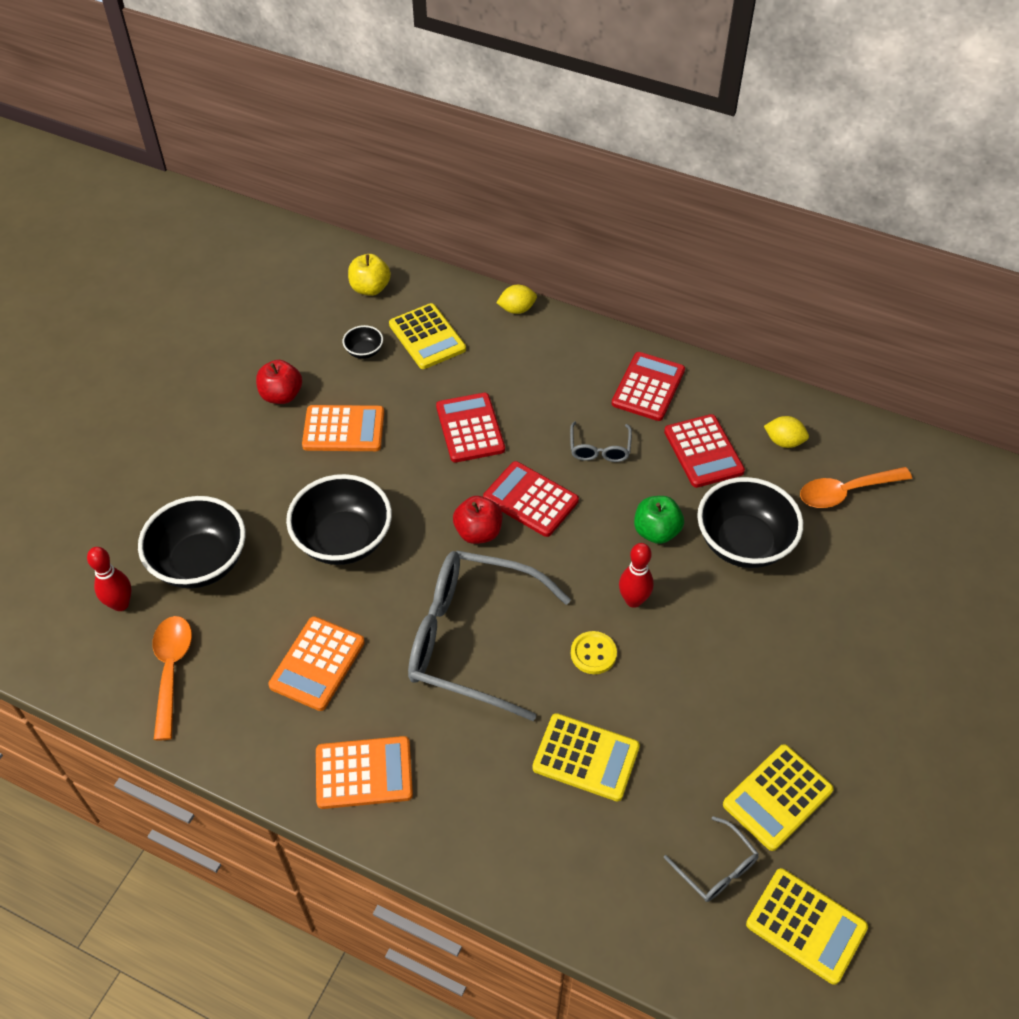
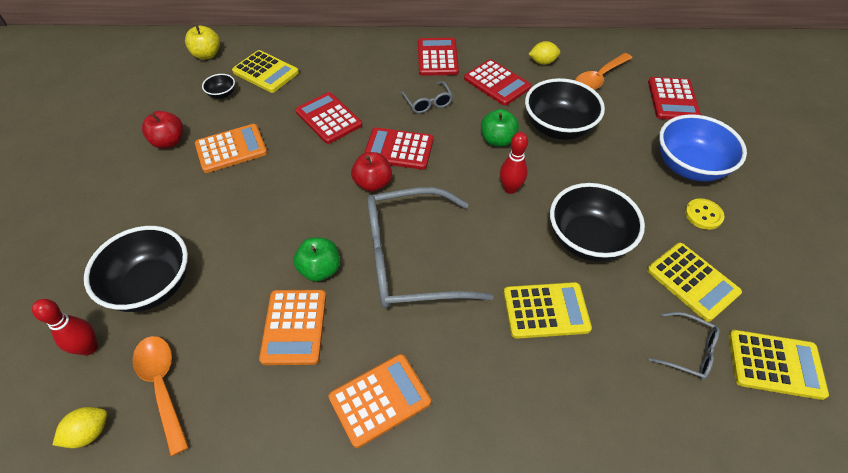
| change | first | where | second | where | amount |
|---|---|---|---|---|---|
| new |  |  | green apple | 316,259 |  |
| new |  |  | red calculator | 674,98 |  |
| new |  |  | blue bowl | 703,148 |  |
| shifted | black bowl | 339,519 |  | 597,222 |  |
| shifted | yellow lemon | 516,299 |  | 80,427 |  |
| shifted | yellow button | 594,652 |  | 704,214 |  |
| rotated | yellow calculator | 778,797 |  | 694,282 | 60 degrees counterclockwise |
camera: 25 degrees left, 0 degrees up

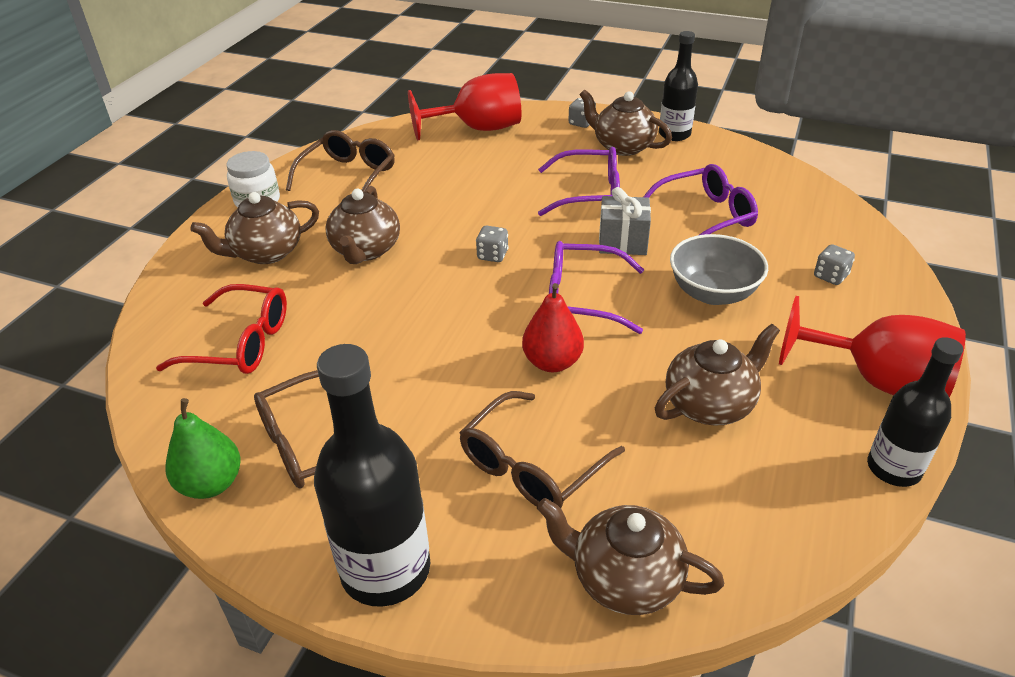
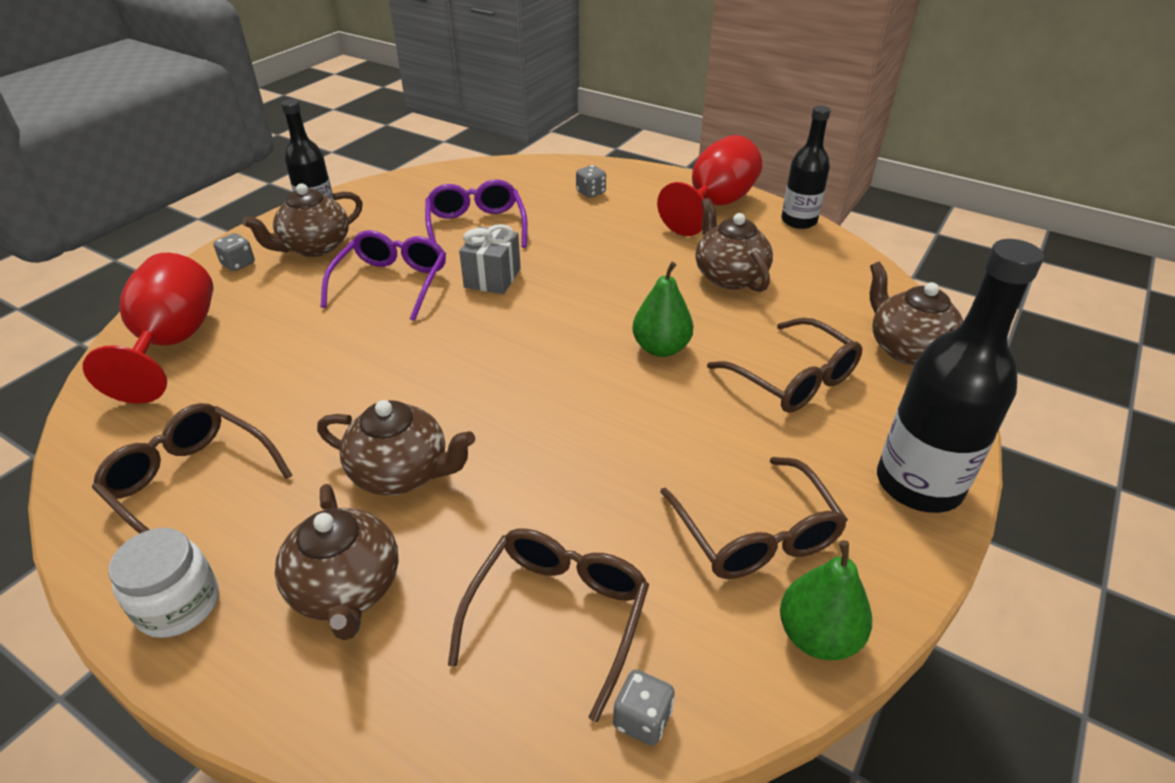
| change | first | where | second | where | amount |
|---|---|---|---|---|---|
| gone | purple glasses | 596,287 |  |  |  |
| gone | grey bowl | 719,269 |  |  |  |
| shifted | grey dice | 492,244 |  | 644,708 |  |
| repainted | red glasses | 221,329 | brown glasses | 548,625 |  |
| repainted | red pear | 553,327 | green pear | 662,309 |  |
| rotated | brown teapot | 630,556 |  | 916,314 | 120 degrees clockwise |
camera: 80 degrees left, 0 degrees up

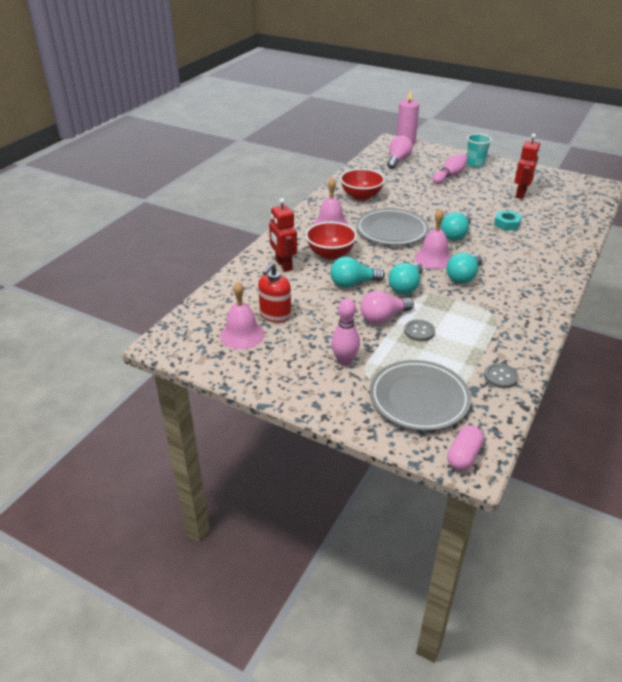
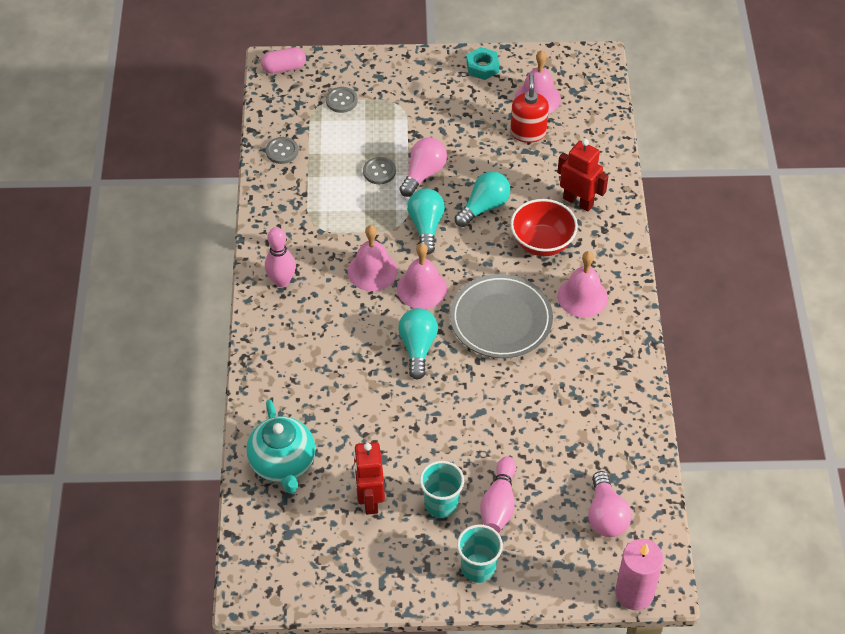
| change | first | where | second | where | amount |
|---|---|---|---|---|---|
| gone | red bowl | 362,184 |  |  |  |
| new |  |  | turquoise teapot | 280,446 |  |
| new |  |  | turquoise cup | 442,489 |  |
| shifted | pink bowling pin | 345,332 |  | 280,257 |  |
| shifted | turquoise nut | 508,221 |  | 482,63 |  |
| swapped | grey plate | 420,395 | grey button | 342,100 |  |
| swapped | turquoise light bulb | 464,268 | pink bell | 373,258 |  |
| rotated | pink capsule | 465,448 |  | 283,60 | 75 degrees clockwise |
camera: 150 degrees right, 15 degrees up

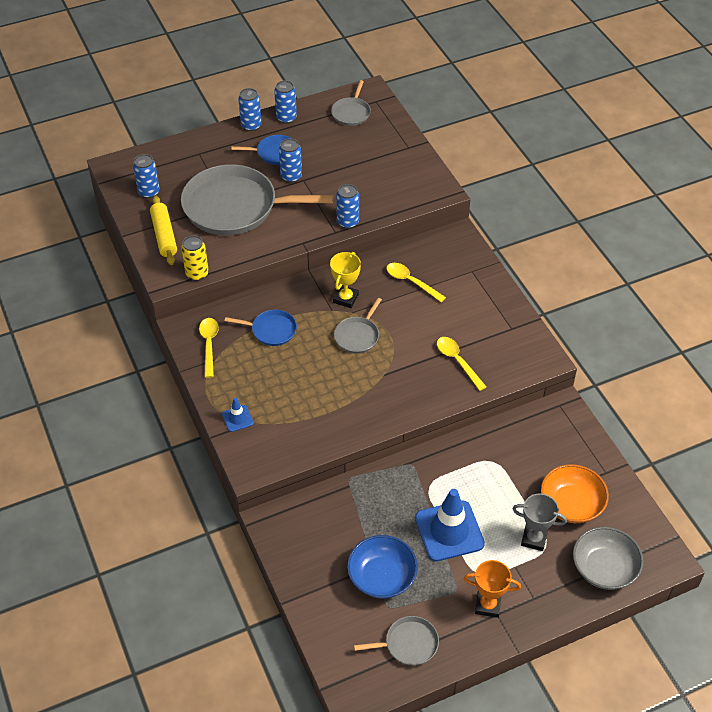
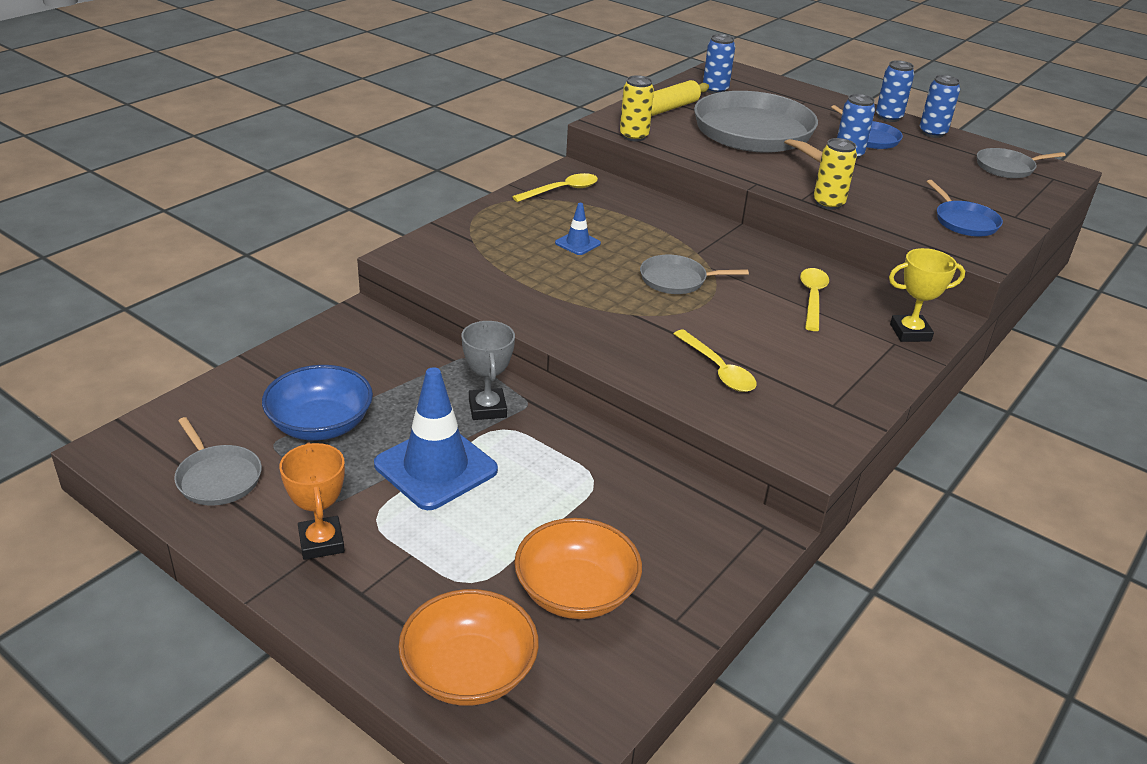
| change | first | where | second | where | amount |
|---|---|---|---|---|---|
| shifted | blue traffic cone | 237,415 |  | 578,229 |  |
| shifted | blue pan | 261,328 |  | 965,208 |  |
| shifted | yellow trophy | 345,280 |  | 927,295 |  |
| shifted | grey trophy | 539,522 |  | 488,370 |  |
| repainted | blue can | 347,206 | yellow can | 835,174 |  |
| repainted | grey bowl | 608,558 | orange bowl | 468,647 |  |
| rotated | yellow spoon | 461,364 |  | 715,361 | 120 degrees clockwise |
camera: 60 degrees right, 15 degrees down

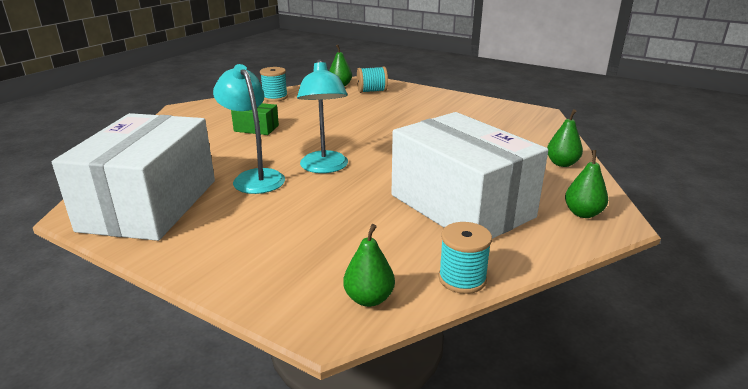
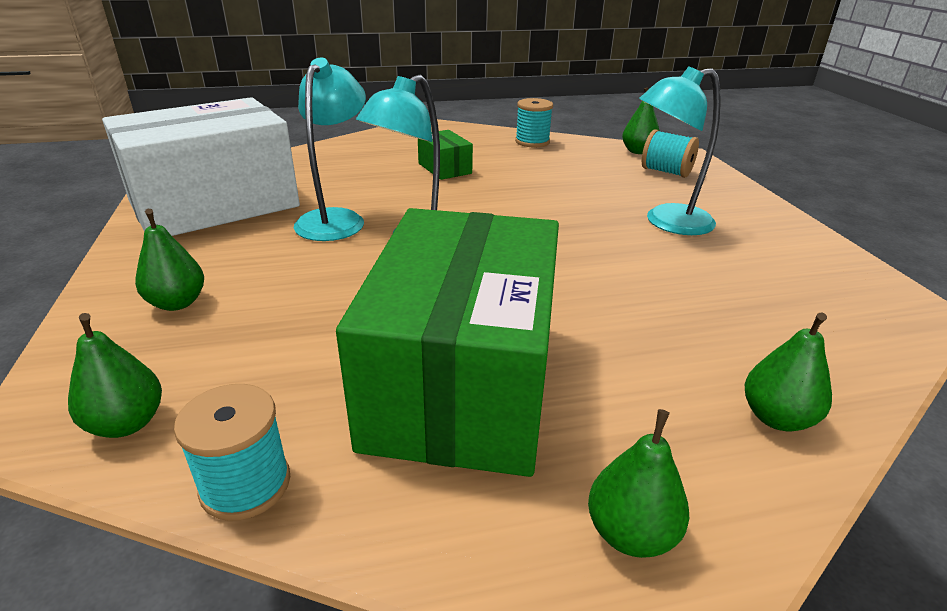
| change | first | where | second | where | amount |
|---|---|---|---|---|---|
| new |  |  | green pear | 169,260 |  |
| new |  |  | turquoise lamp | 680,150 |  |
| repainted | white box | 469,175 | green box | 447,342 |  |
camera: 45 degrees right, 5 degrees up

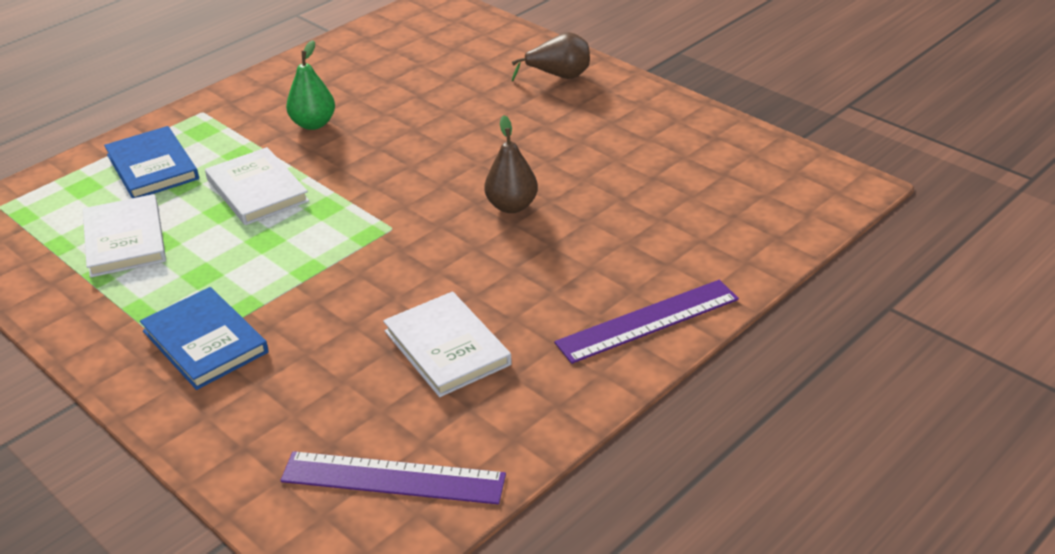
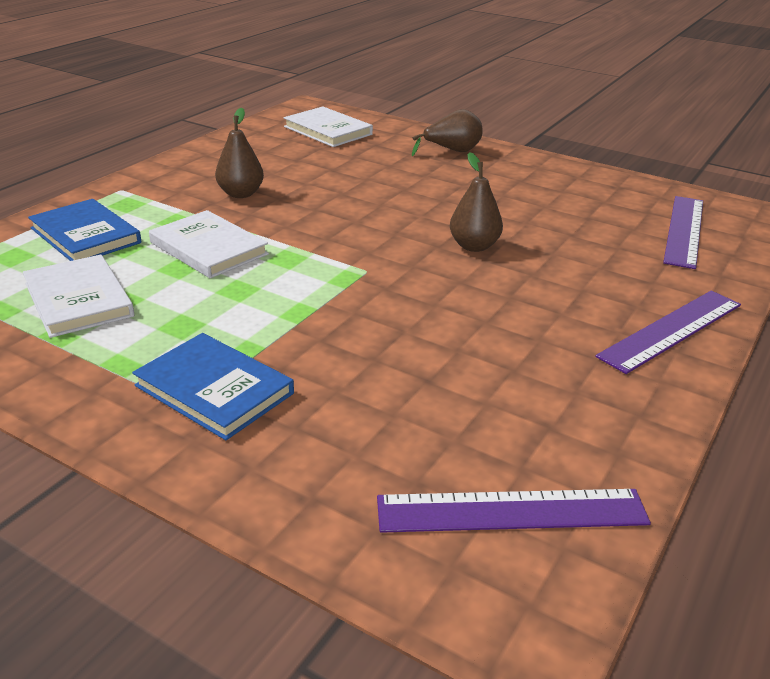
| change | first | where | second | where | amount |
|---|---|---|---|---|---|
| new |  |  | purple ruler | 683,232 |  |
| shifted | white book | 447,344 |  | 328,126 |  |
| repainted | green pear | 310,85 | brown pear | 239,153 |  |
camera: 15 degrees left, 5 degrees down

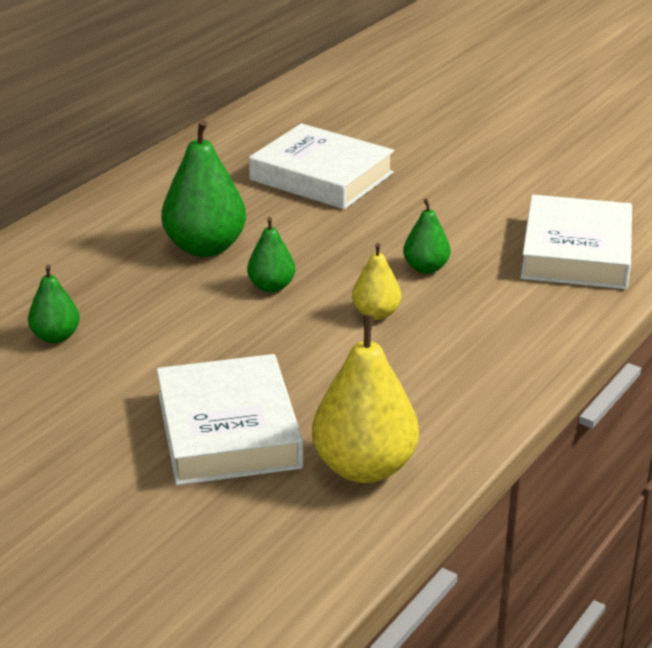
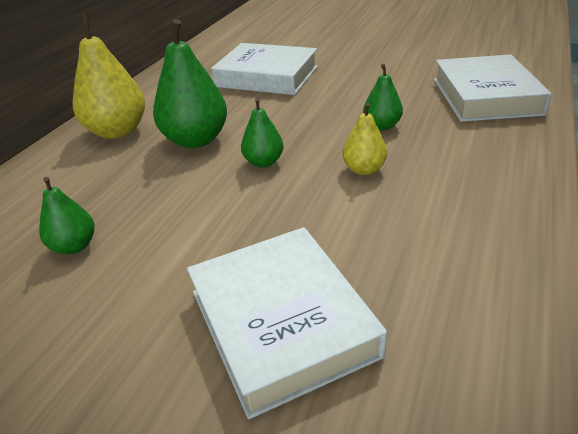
| change | first | where | second | where | amount |
|---|---|---|---|---|---|
| shifted | yellow pear | 365,398 |  | 109,76 |  |
camera: 10 degrees left, 5 degrees up

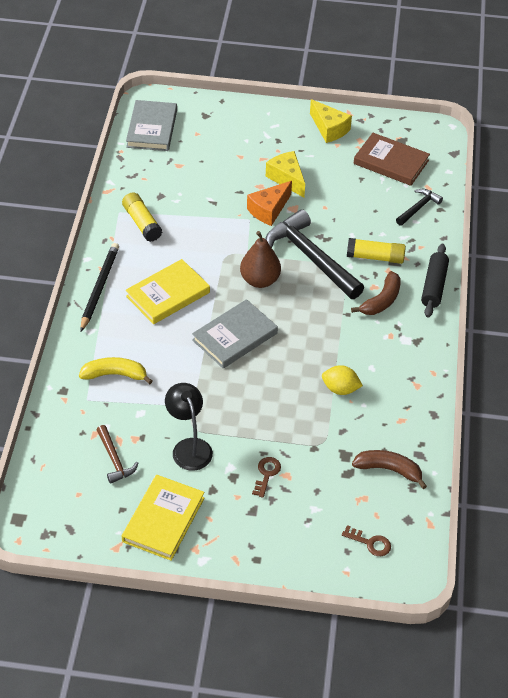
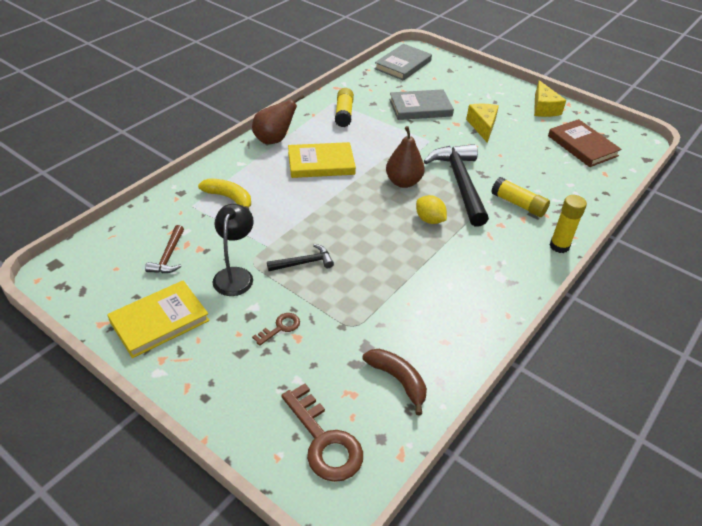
| change | first | where | second | where | amount |
|---|---|---|---|---|---|
| gone | orange cheese | 269,203 |  |  |  |
| gone | brown banana | 376,293 |  |  |  |
| shifted | grey book | 235,333 |  | 421,104 |  |
| shifted | yellow lemon | 342,380 |  | 431,209 |  |
| shifted | black hammer | 419,207 |  | 300,257 |  |
| swapped | black pencil | 99,287 | brown pear | 278,119 |  |
| swapped | black rolling pin | 435,281 | yellow glue stick | 568,224 |  |
| scaled | brown key | 366,540 |  | 322,433 | x1.95 |
camera: 30 degrees right, 5 degrees down

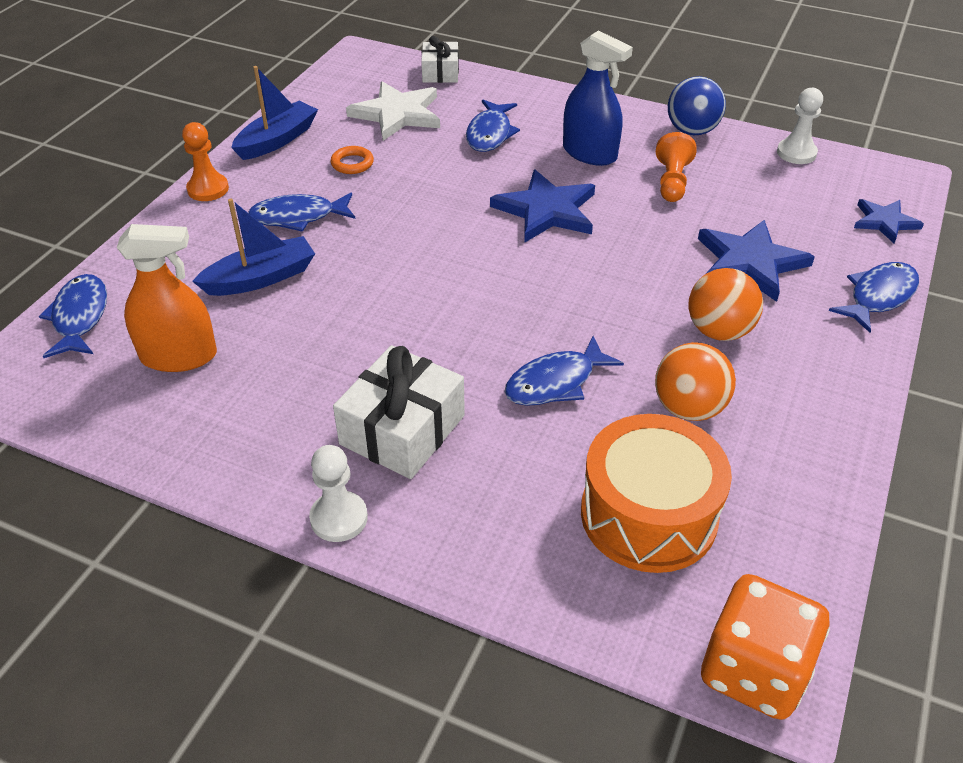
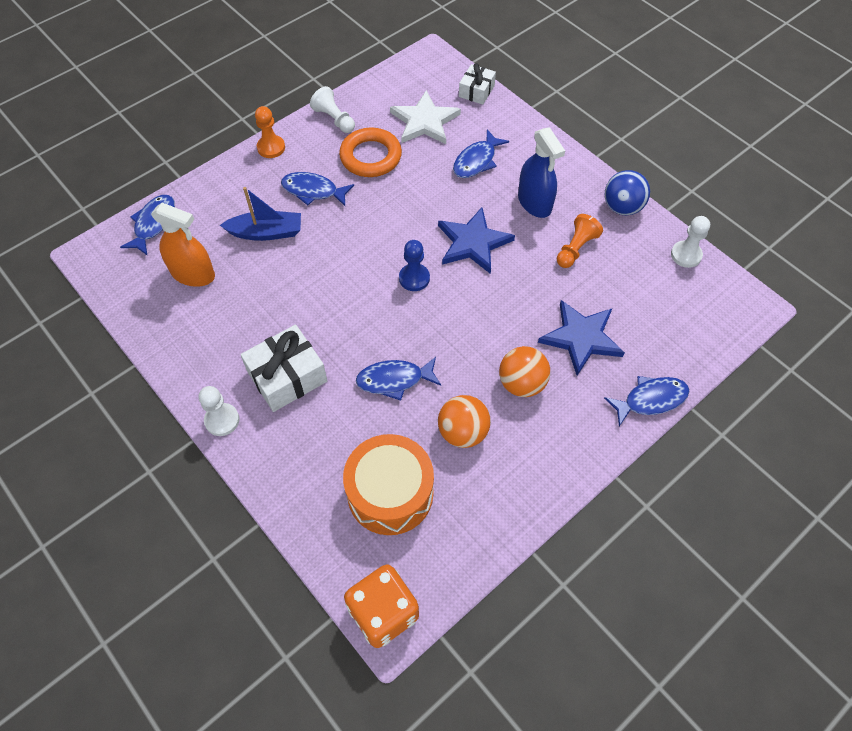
| change | first | where | second | where | amount |
|---|---|---|---|---|---|
| gone | blue star | 889,221 |  |  |  |
| new |  |  | blue pawn | 414,265 |  |
| swapped | blue boat | 274,113 | white pawn | 332,109 |  |
| scaled | orange ring | 352,160 |  | 370,152 | x2.03 |
camera: 25 degrees right, 15 degrees up

